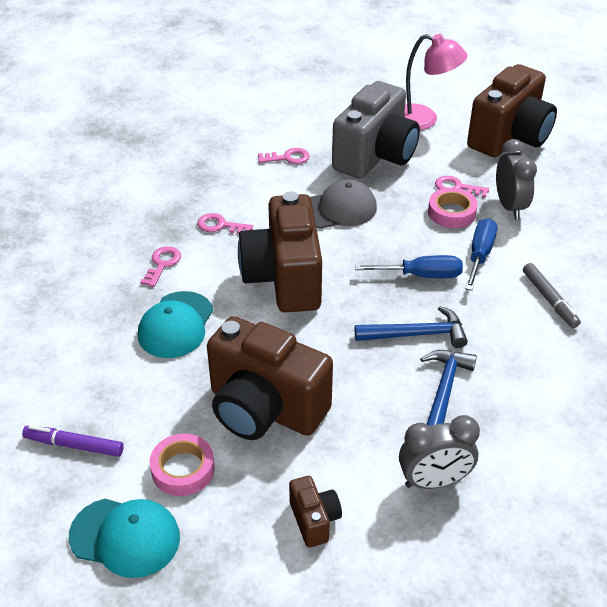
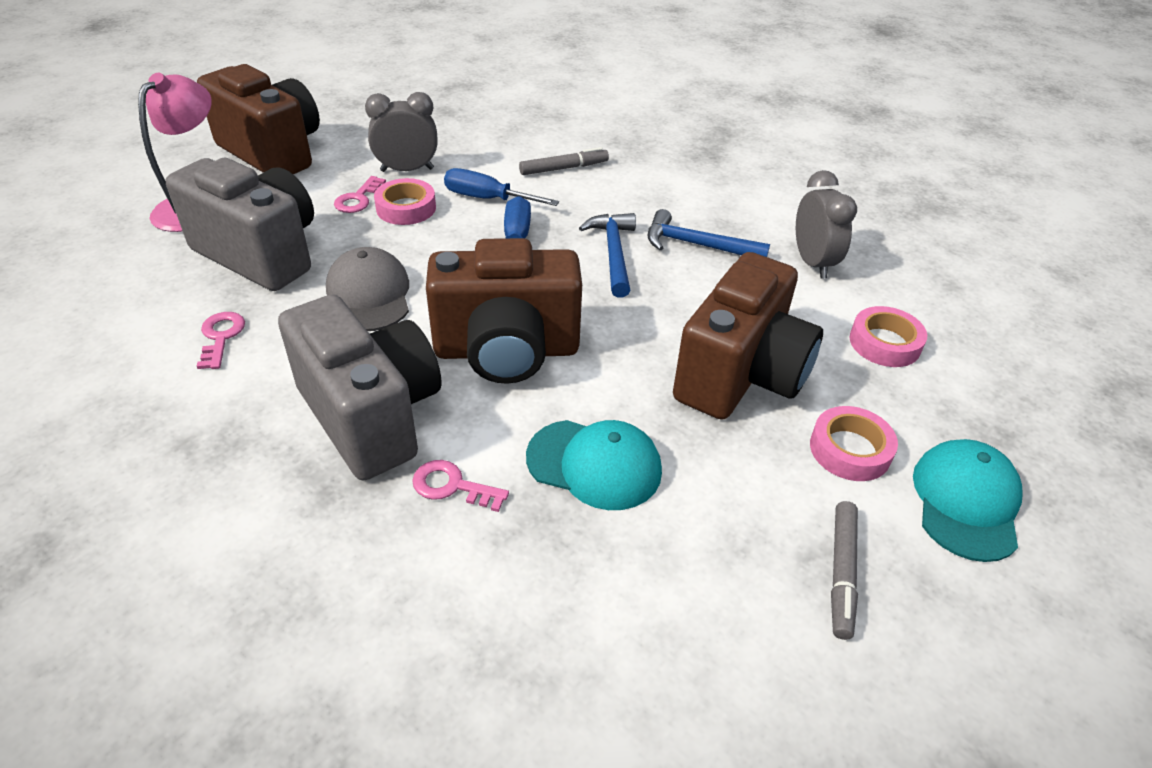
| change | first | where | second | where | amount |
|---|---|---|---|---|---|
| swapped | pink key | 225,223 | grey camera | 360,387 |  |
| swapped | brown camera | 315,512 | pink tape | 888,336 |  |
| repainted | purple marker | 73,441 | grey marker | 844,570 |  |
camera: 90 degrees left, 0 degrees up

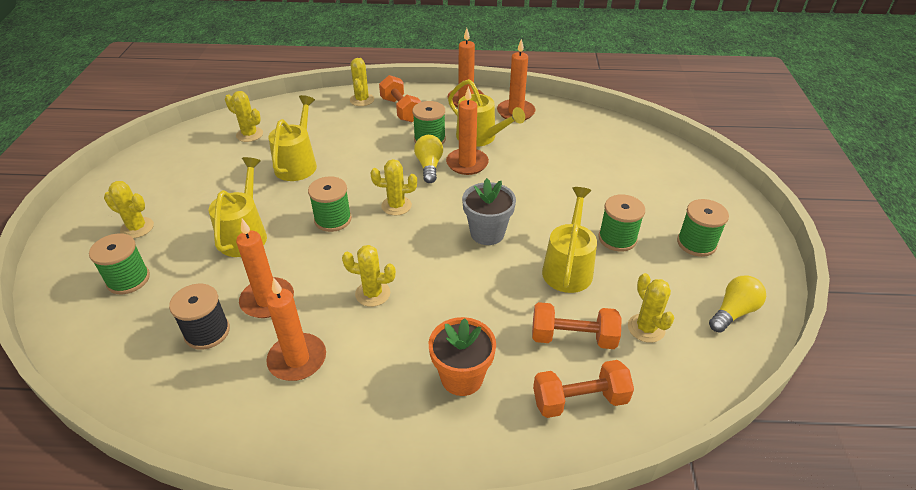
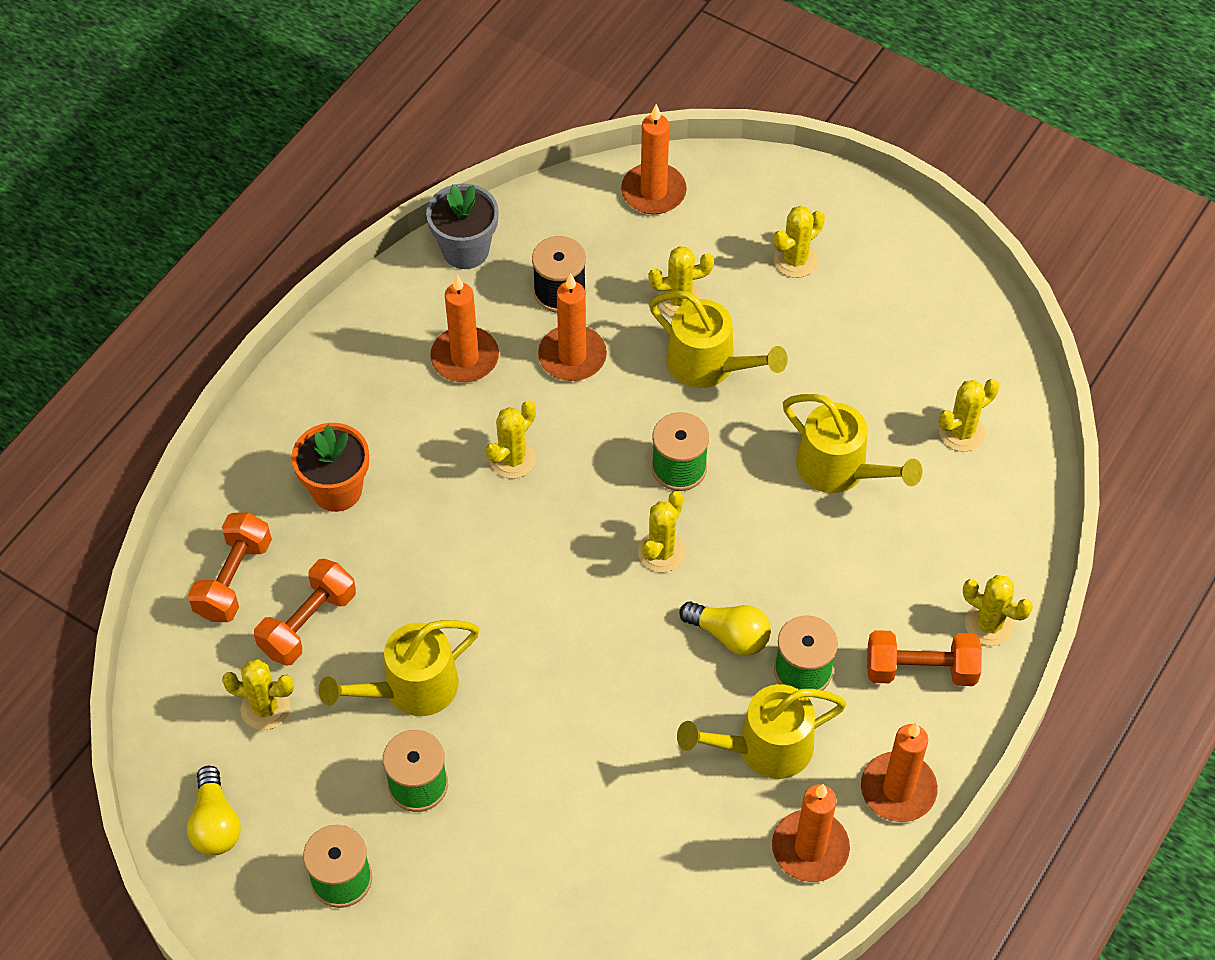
| change | first | where | second | where | amount |
|---|---|---|---|---|---|
| gone | green spool | 119,263 |  |  |  |
| new |  |  | yellow cactus | 681,281 |  |
| shifted | orange candle | 467,130 |  | 654,159 |  |
| shifted | grey flower pot | 489,211 |  | 462,226 |  |
| rotated | yellow watering can | 569,240 |  | 399,668 | 105 degrees clockwise |
camera: 120 degrees right, 15 degrees up

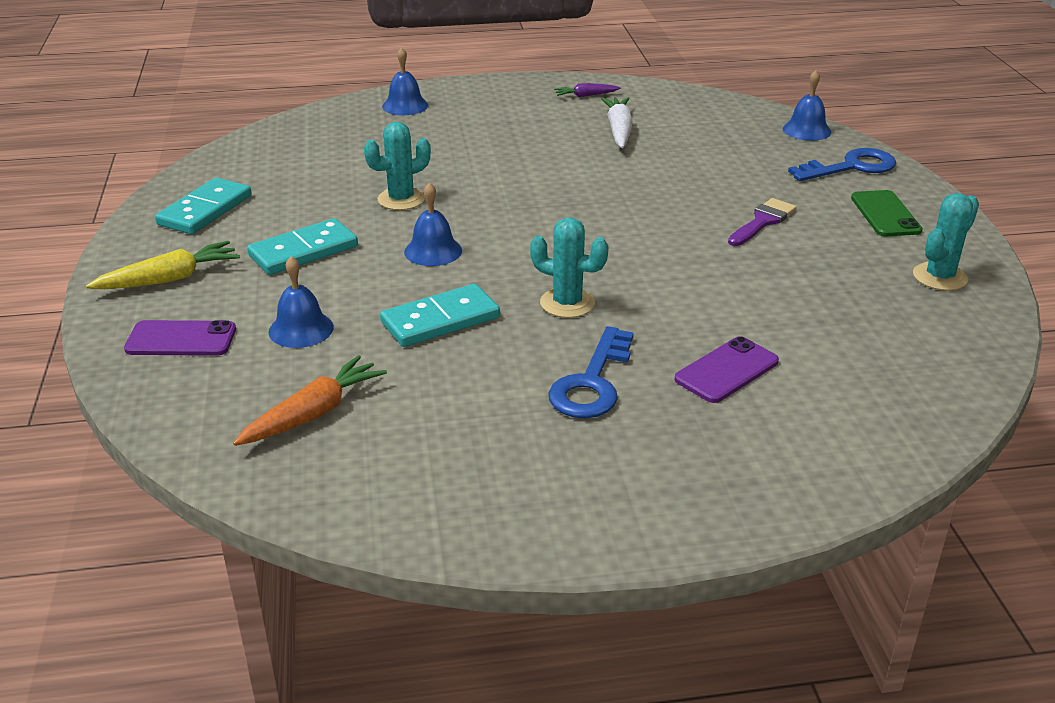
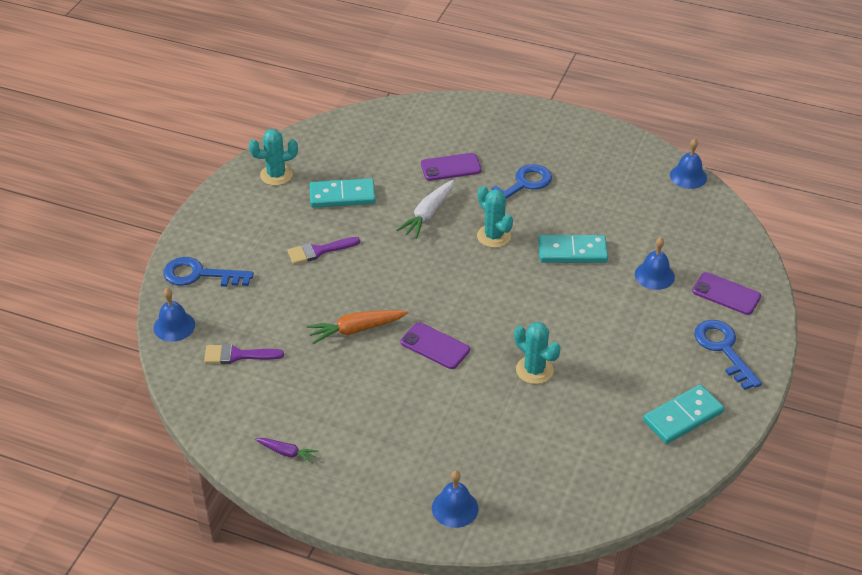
| change | first | where | second | where | amount |
|---|---|---|---|---|---|
| gone | green phone | 887,213 |  |  |  |
| new |  |  | purple brush | 244,354 |  |
| new |  |  | purple phone | 435,345 |  |
| shifted | orange carrot | 310,400 |  | 357,327 |  |
| shifted | turquoise domino | 302,246 |  | 343,193 |  |
| shifted | blue bell | 433,224 |  | 688,164 |  |
| shifted | white carrot | 617,122 |  | 425,209 |  |
| swapped | yellow carrot | 163,265 | blue key | 728,355 |  |
| rotated | turquoise cactus | 397,166 |  | 537,353 | 45 degrees clockwise |
camera: 150 degrees left, 10 degrees up

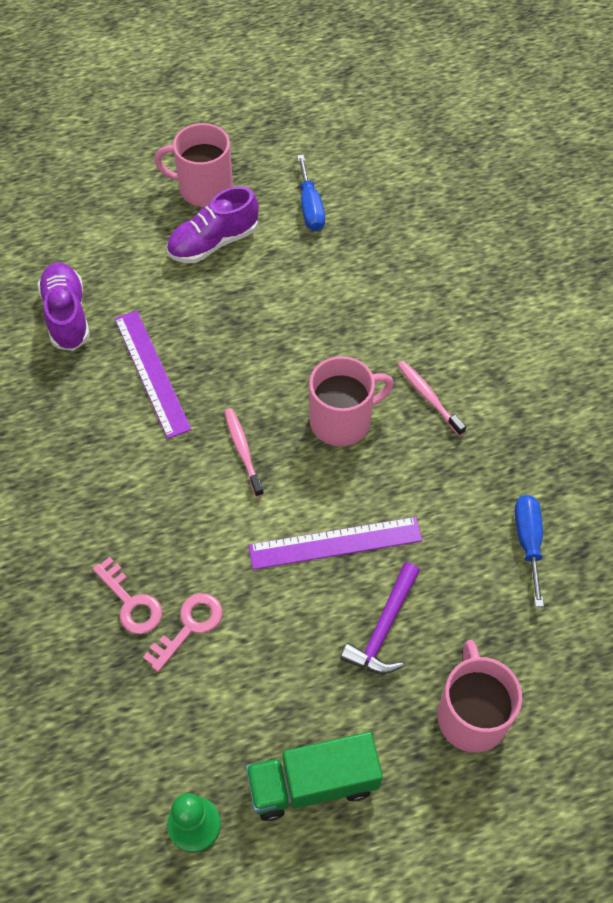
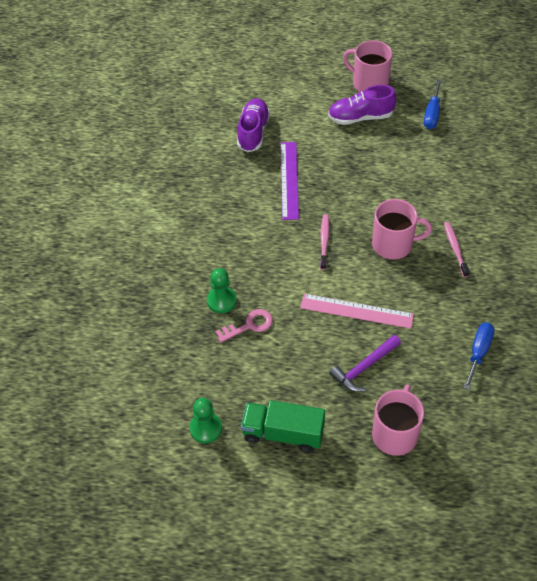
| change | first | where | second | where | amount |
|---|---|---|---|---|---|
| swapped | pink key | 127,595 | green pawn | 222,290 |  |
| repainted | purple ruler | 335,543 | pink ruler | 357,311 |  |
camera: 25 degrees right, 5 degrees down

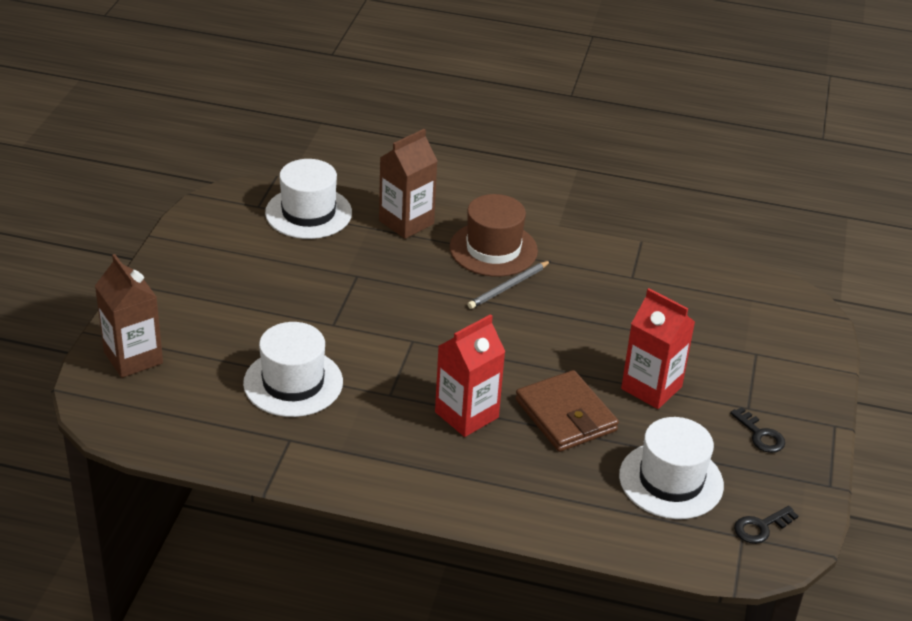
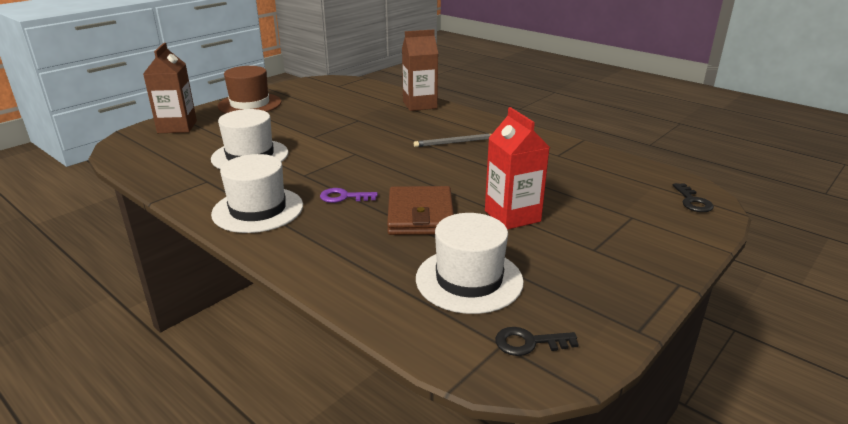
| change | first | where | second | where | amount |
|---|---|---|---|---|---|
| shifted | white hat | 308,199 |  | 257,193 |  |
| shifted | brown hat | 494,235 |  | 250,89 |  |
| shifted | black key | 757,430 |  | 693,197 |  |
| swapped | red carton | 470,375 | purple key | 349,195 |  |
camera: 30 degrees right, 10 degrees down

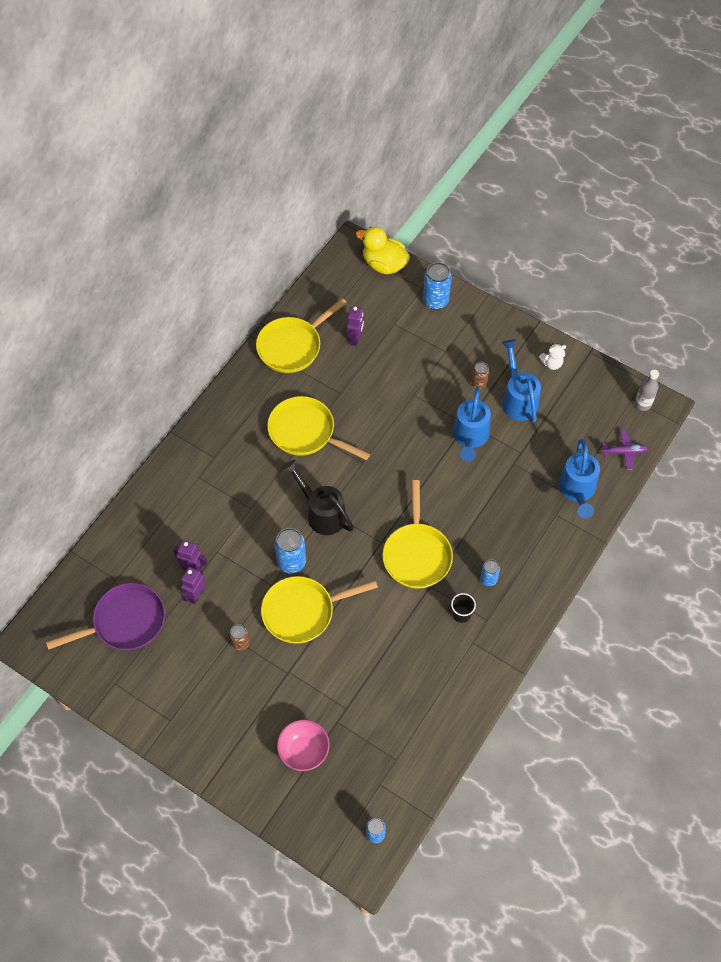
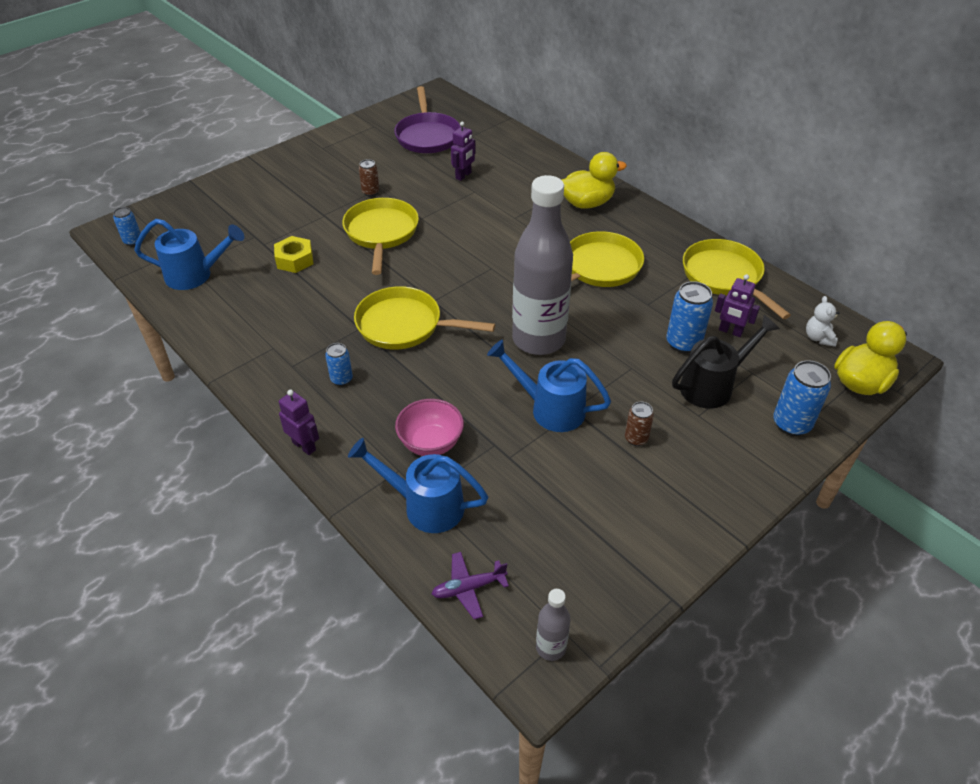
| change | first | where | second | where | amount |
|---|---|---|---|---|---|
| gone | black cup | 463,608 |  |  |  |
| new |  |  | yellow nut | 293,254 |  |
| new |  |  | grey bottle | 542,265 |  |
| new |  |  | yellow duck | 594,180 |  |
| shifted | purple robot | 193,585 |  | 299,422 |  |
| shifted | blue can | 290,551 |  | 689,317 |  |
| shifted | pink bowl | 303,745 |  | 429,427 |  |
| shifted | black watering can | 318,497 |  | 726,362 |  |
| shifted | blue watering can | 521,381 |  | 189,254 |  |
| shifted | white teddy bear | 552,356 |  | 822,321 |  |
| rotated | purple plane | 624,450 |  | 470,585 | 60 degrees clockwise |
camera: 105 degrees right, 15 degrees down

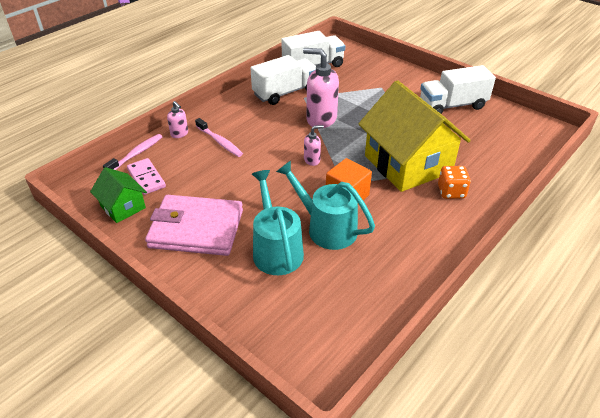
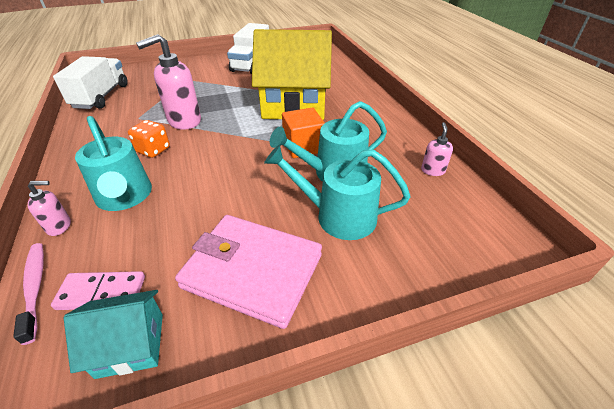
| change | first | where | second | where | amount |
|---|---|---|---|---|---|
| gone | white truck | 283,80 |  |  |  |
| shifted | pink soap dispenser | 314,145 |  | 437,149 |  |
| shifted | orange dice | 454,182 |  | 149,139 |  |
| swapped | pink toothbrush | 219,137 | turquoise watering can | 113,163 |  |
| repainted | green house | 118,195 | turquoise house | 113,334 |  |
| rotated | pink wallet | 194,225 |  | 248,272 | 75 degrees clockwise |
camera: 60 degrees left, 0 degrees up

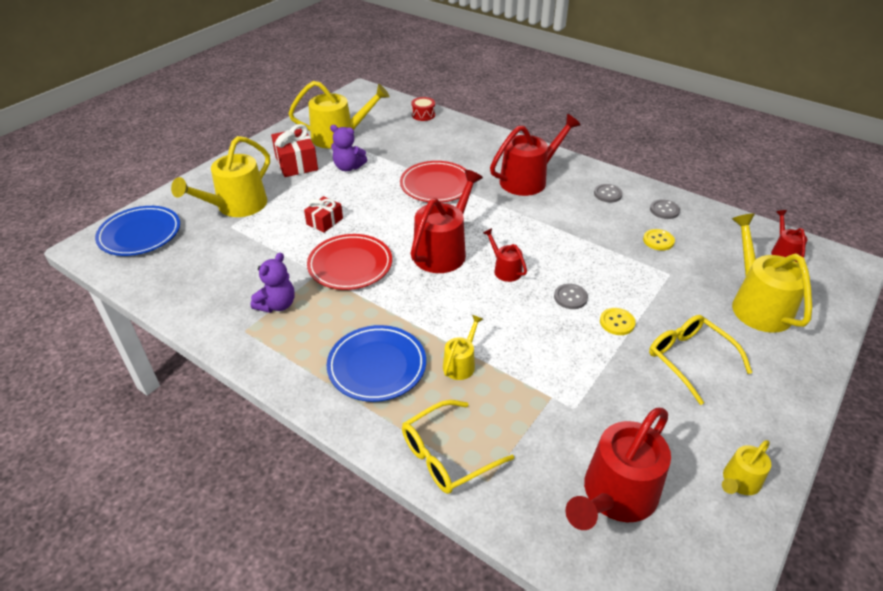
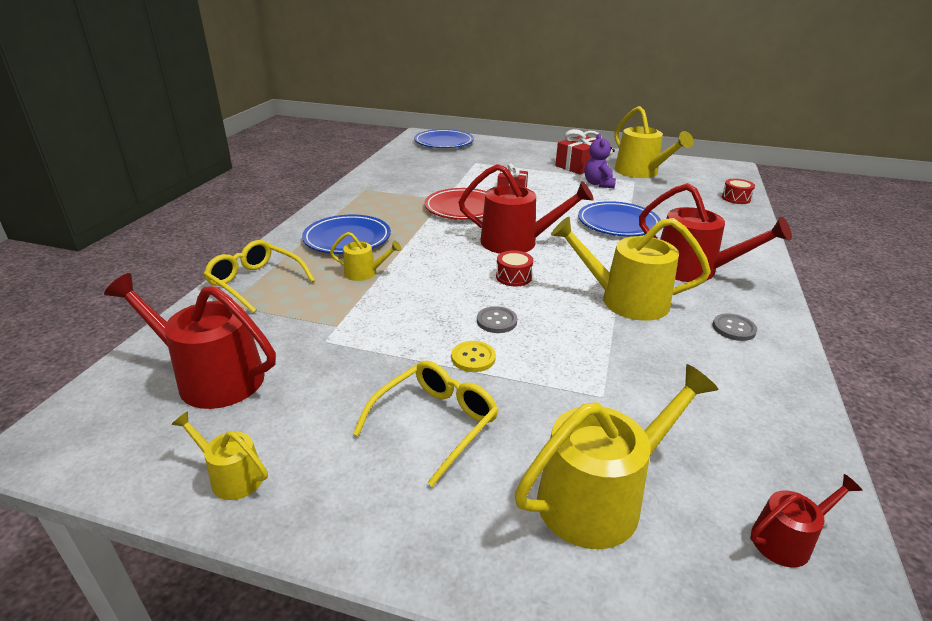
| change | first | where | second | where | amount |
|---|---|---|---|---|---|
| gone | purple teddy bear | 273,282 |  |  |  |
| gone | yellow button | 659,240 |  |  |  |
| gone | grey button | 665,209 |  |  |  |
| shifted | yellow watering can | 220,176 |  | 631,269 |  |
| swapped | red watering can | 505,255 | red drum | 514,268 |  |
| repainted | red plate | 433,182 | blue plate | 619,219 |  |
camera: 70 degrees right, 10 degrees down

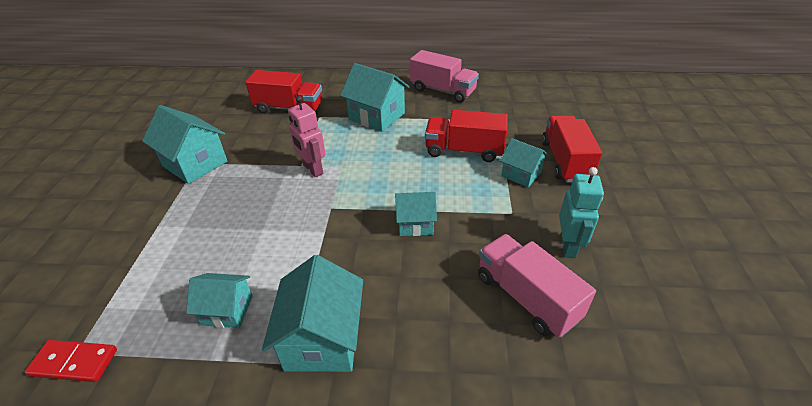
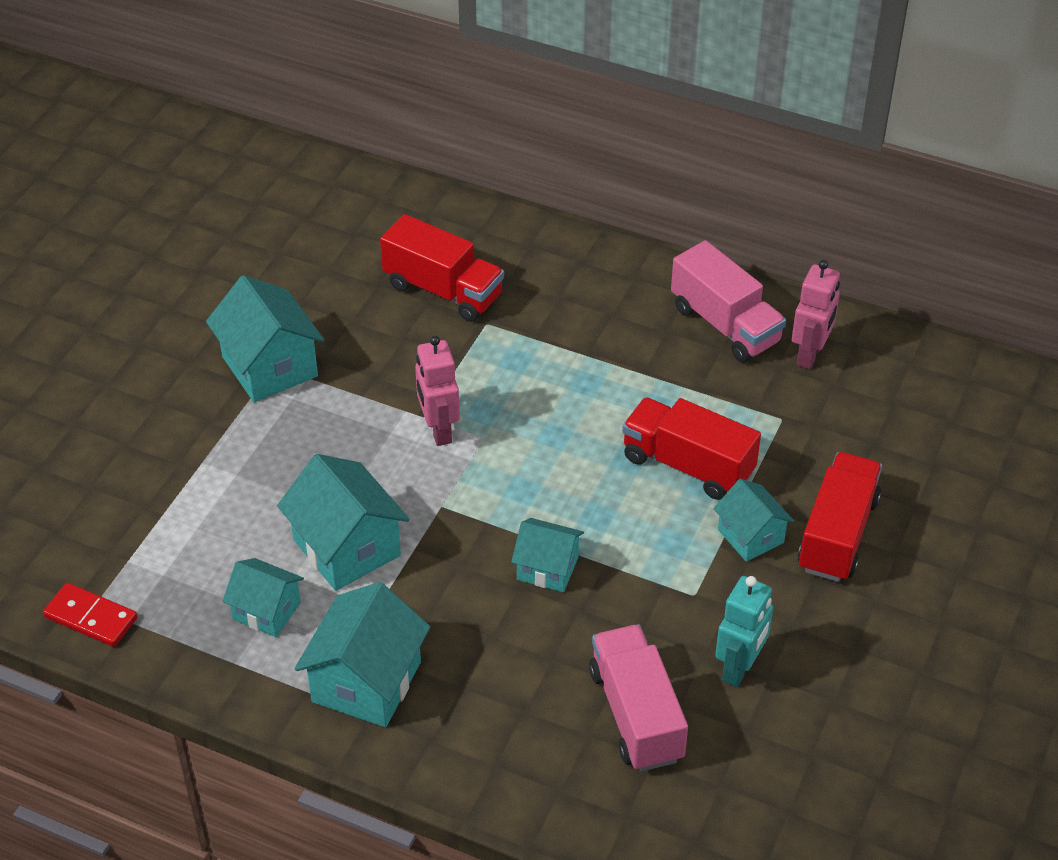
| change | first | where | second | where | amount |
|---|---|---|---|---|---|
| new |  |  | pink robot | 816,314 |  |
| shifted | turquoise house | 374,97 |  | 343,522 |  |
camera: 20 degrees right, 5 degrees up

